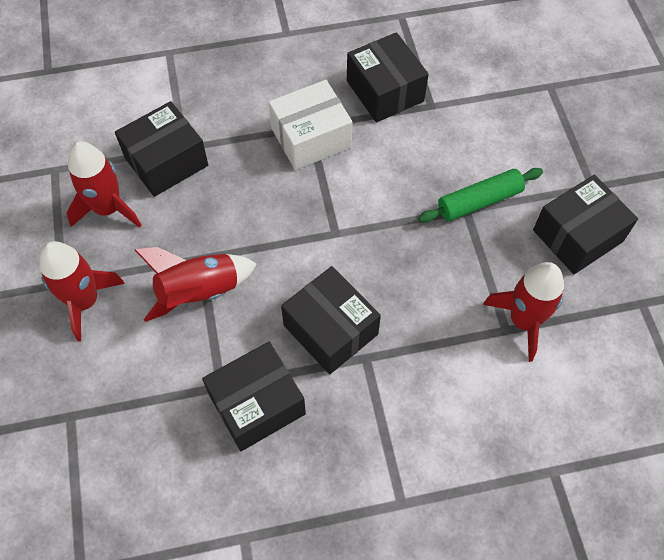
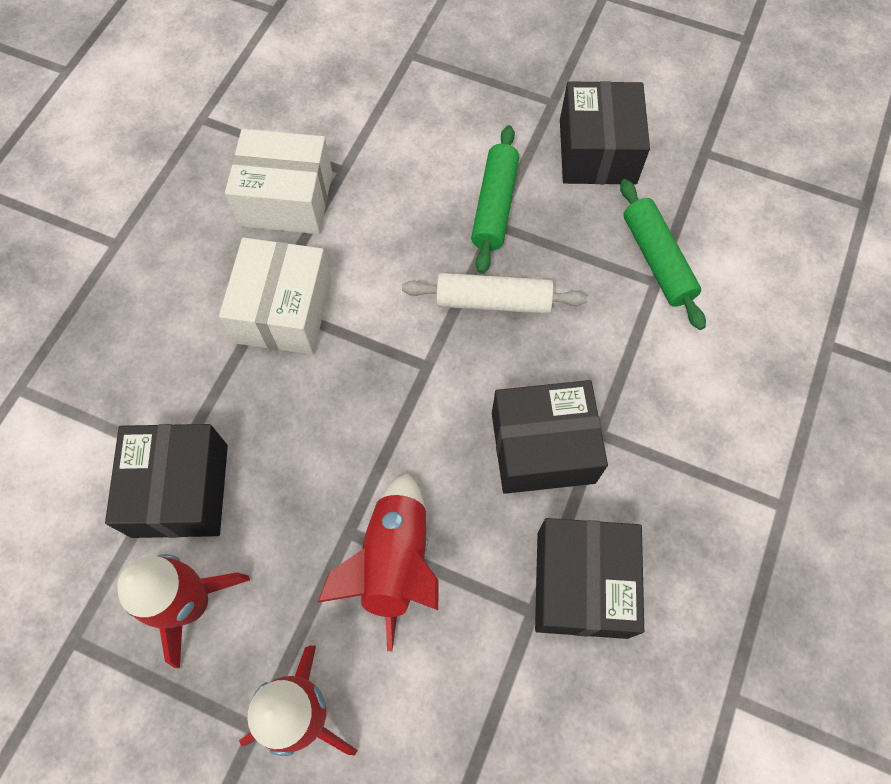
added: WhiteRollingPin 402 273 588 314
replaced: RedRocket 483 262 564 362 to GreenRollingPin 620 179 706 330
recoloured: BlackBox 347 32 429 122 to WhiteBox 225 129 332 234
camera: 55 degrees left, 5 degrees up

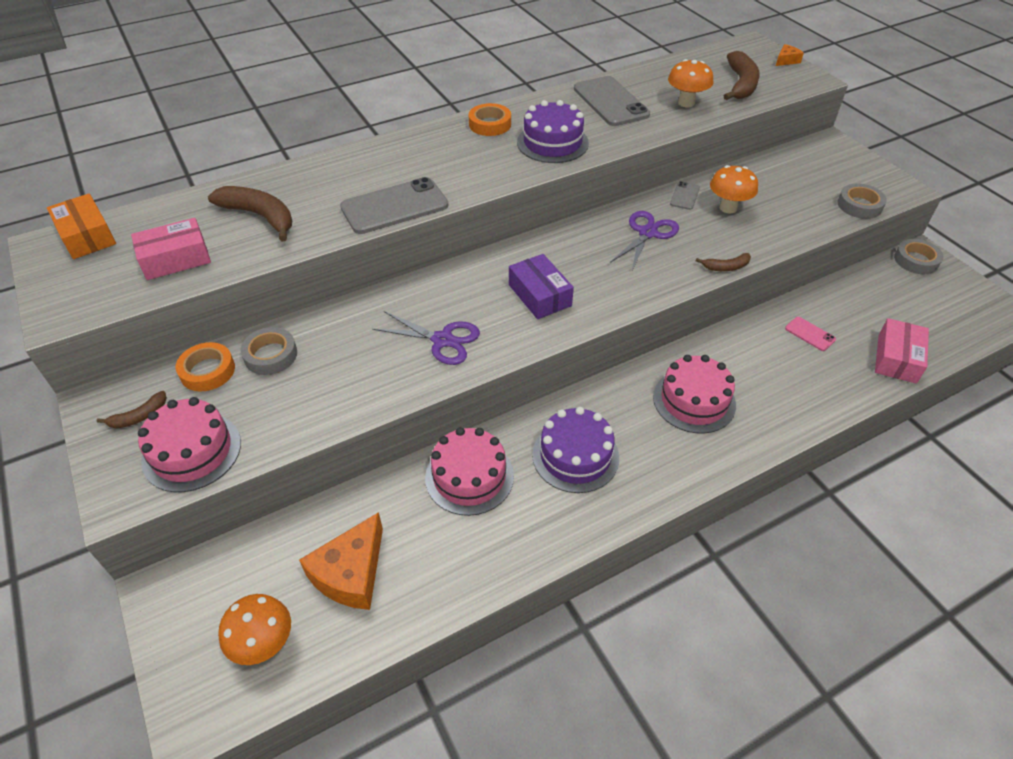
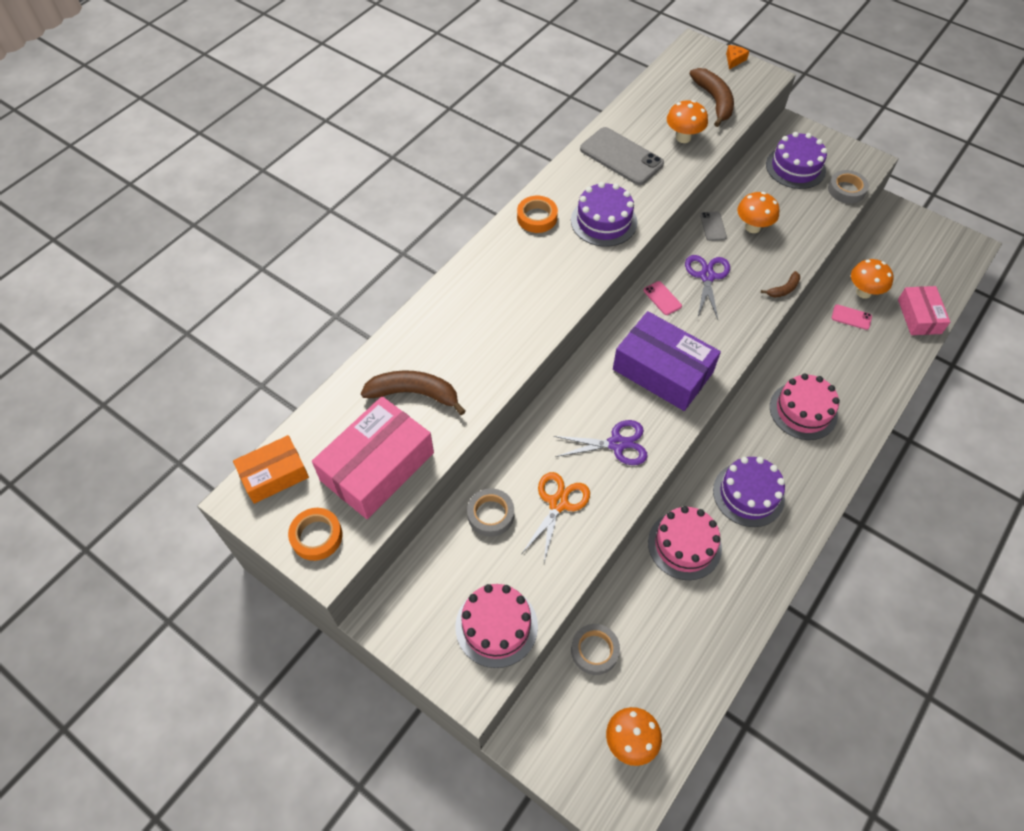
removed: BrownBanana 97 391 167 428; OrangeCheese 299 512 383 610; GreyPhone 340 177 448 234
added: OrangeScissors 522 472 590 562; PinkPhone 644 281 682 315; PurpleCake 766 132 827 189; OrangeMushroom 851 259 893 299
moved: OrangeTape 176 342 235 391 to 288 508 342 561; GreyTape 894 239 943 274 to 571 624 620 675
turned: OrangeBox 47 193 116 259 = 233 435 309 504 60 degrees counterclockwise
resized: PinkBox 131 218 211 280 = 312 396 434 519 x1.65; PurpleBox 509 254 574 319 = 613 311 721 411 x1.65
camera: 25 degrees left, 10 degrees up

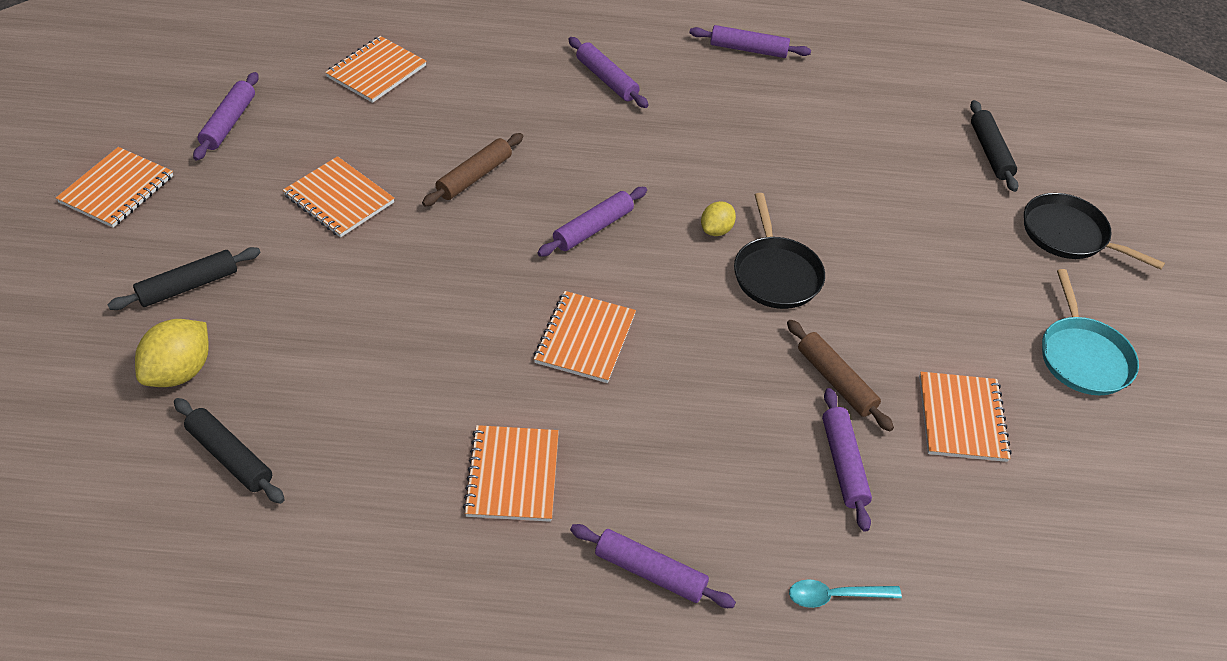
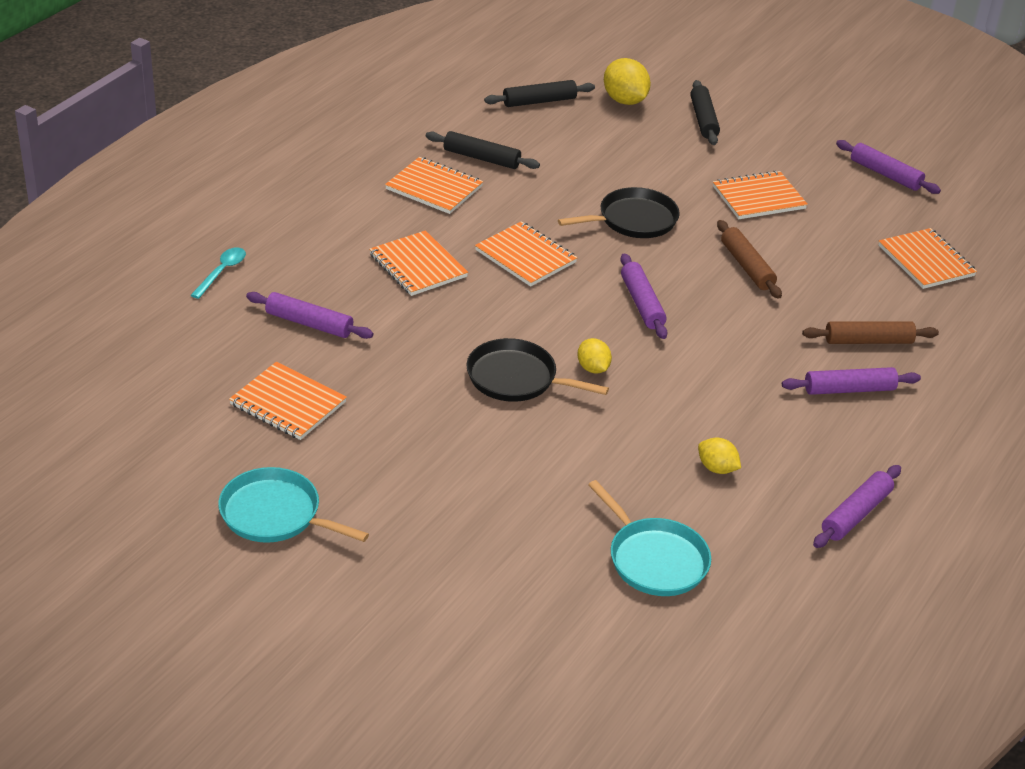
removed: PurpleRollingPin 570 524 736 608
added: TurquoisePan 588 480 711 596; YellowLemon 698 438 741 474
moved: OrangeNotebook 56 147 173 228 to 369 230 468 296; BlackRollingPin 970 100 1018 192 to 426 131 540 169; BlackPan 1024 193 1165 270 to 558 187 680 238; BrownRollingPin 787 320 894 432 to 802 321 939 344
camera: 120 degrees right, 10 degrees down

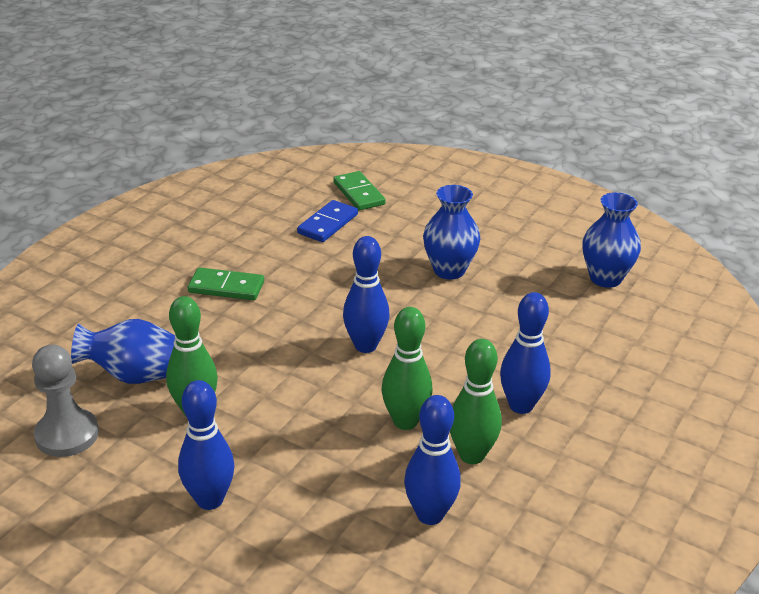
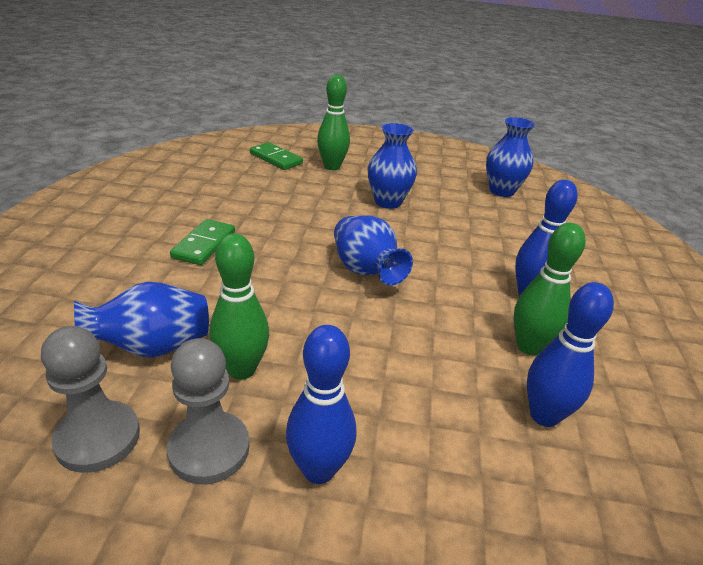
removed: BlueDomino 297 200 358 242
added: GreyPawn 167 338 249 484
moved: GreenBowlingPin 382 307 432 430 to 317 75 350 170
replaced: BlueBowlingPin 343 236 389 353 to BlueVase 334 215 413 285
turned: GreenDomino 188 267 264 300 = 170 219 235 265 60 degrees counterclockwise
camera: 25 degrees left, 0 degrees up

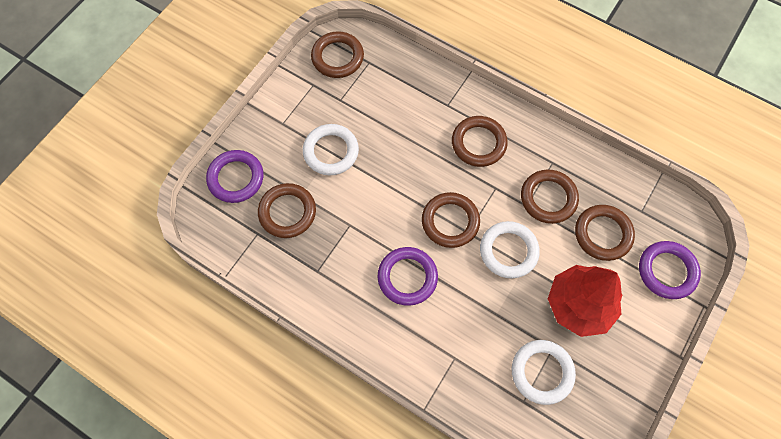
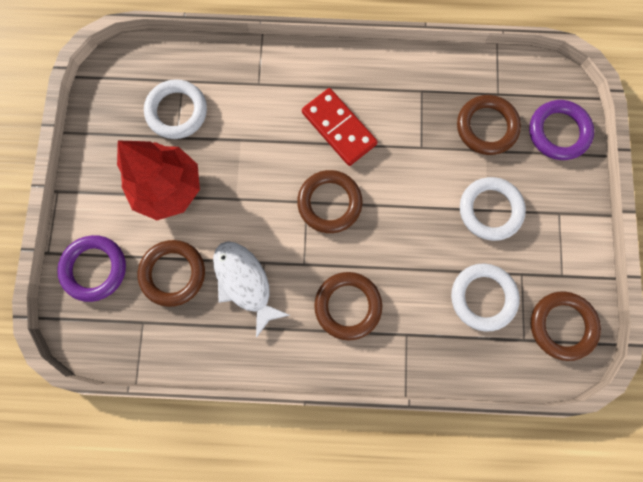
moved: WhiteRing 480 221 540 278 to 451 263 520 332
replaced: BrownRing 521 169 579 224 to WhiteFish 213 241 290 338; PurpleRing 378 247 438 306 to RedDomino 302 88 378 166
camera: 150 degrees right, 10 degrees up

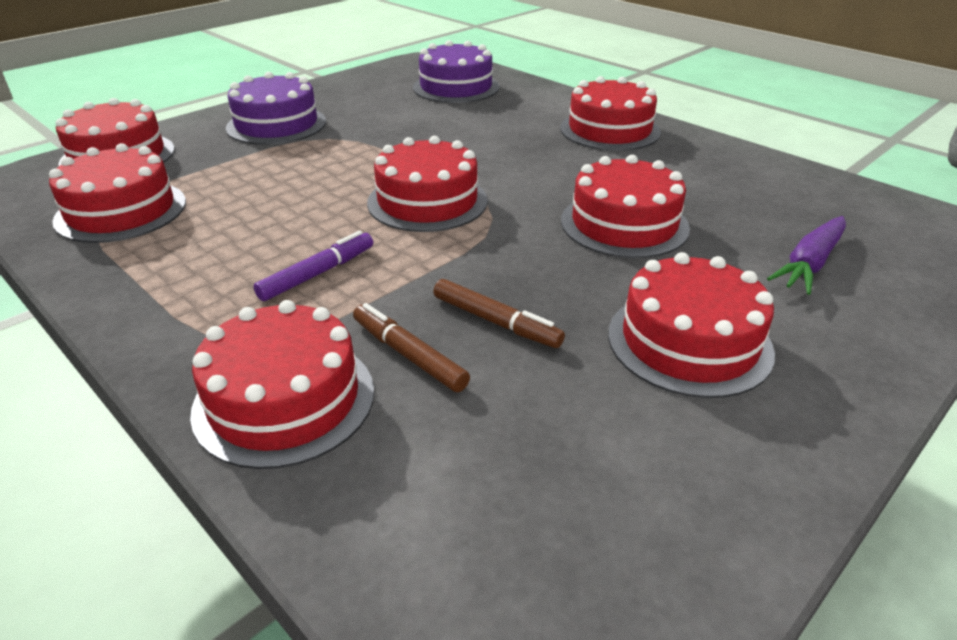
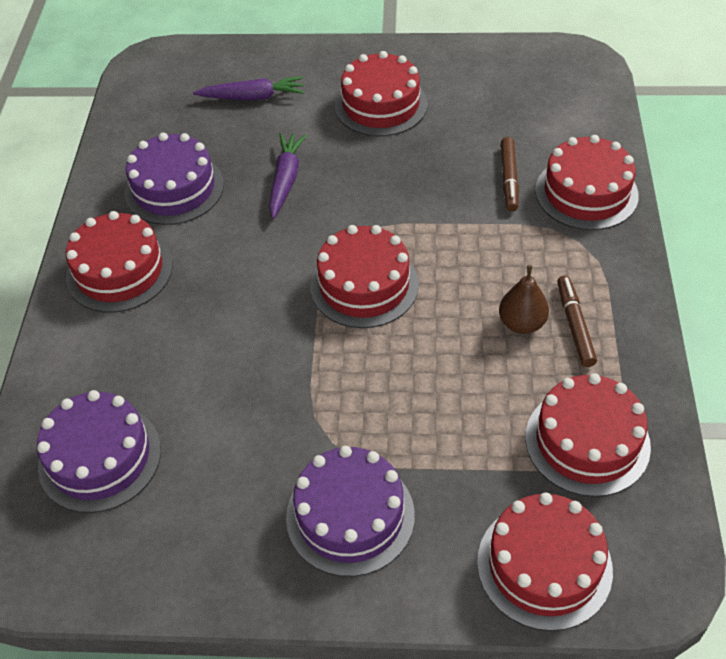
removed: PurpleMarker 253 231 373 301
added: PurpleCake 124 133 224 225; BrownPear 499 265 549 334
moved: BrownMarker 433 279 565 348 to 557 276 597 367
replaced: RedCake 561 155 690 258 to PurpleCarrot 269 133 307 219
camera: 130 degrees left, 15 degrees up

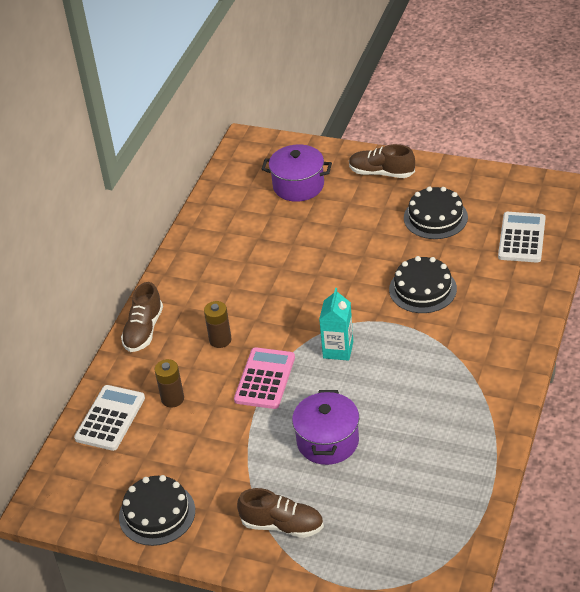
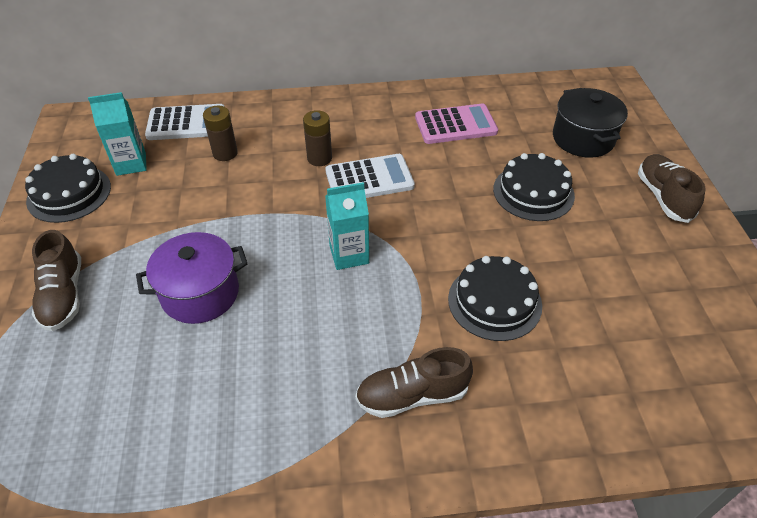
added: TurquoiseCarton 88 92 147 176
moved: WhiteCalculator 498 212 545 263 to 325 154 415 198; BrownShoe 121 282 163 352 to 355 347 473 418; PinkCalculator 234 347 295 409 to 415 104 498 144; BlackCake 404 187 468 239 to 493 153 575 221
recoloured: PurplePot 261 144 332 202 to BlackPot 553 88 628 158
camera: 60 degrees right, 5 degrees up

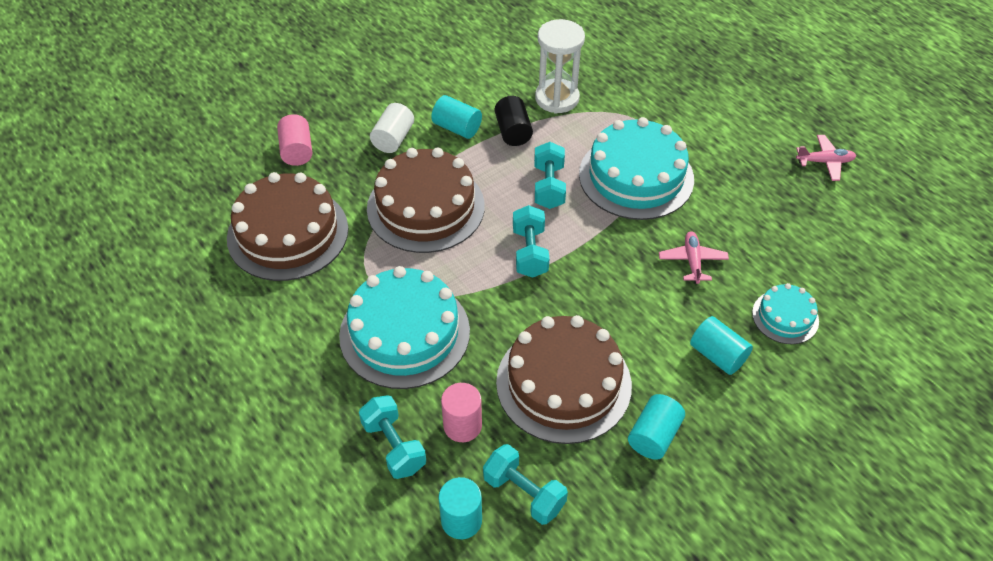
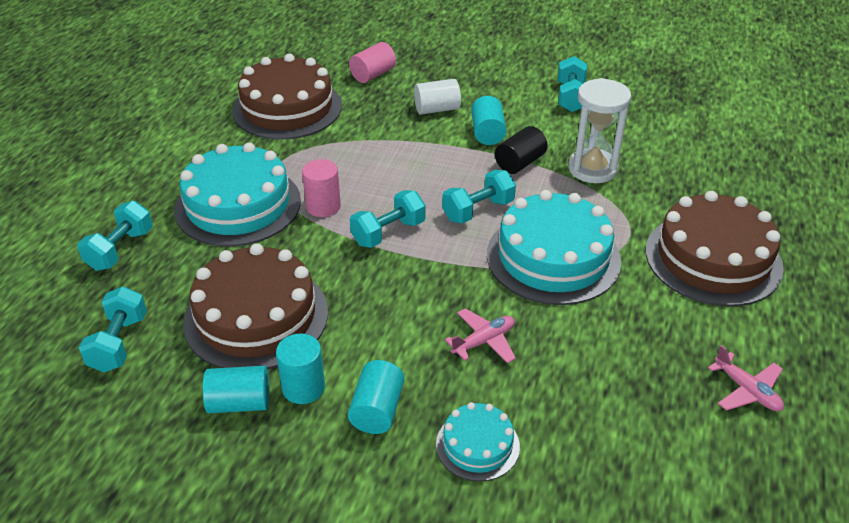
added: TurquoiseDumbbell 558 56 587 112
moved: TurquoiseCylinder 438 477 482 539 to 276 333 325 404; PinkCylinder 441 383 482 442 to 302 159 341 217; BrownCake 367 147 485 253 to 646 191 784 306
camera: 55 degrees right, 10 degrees down

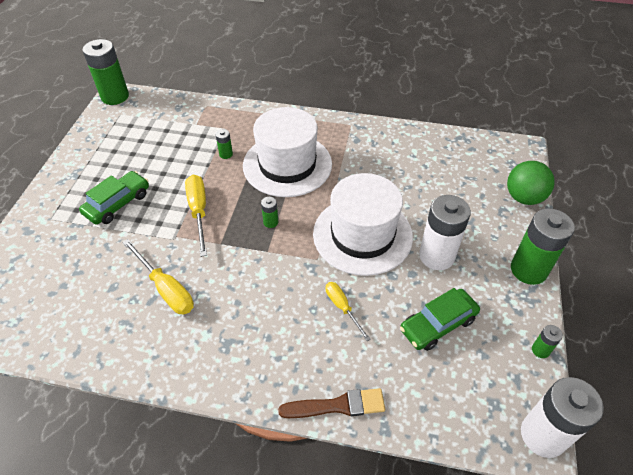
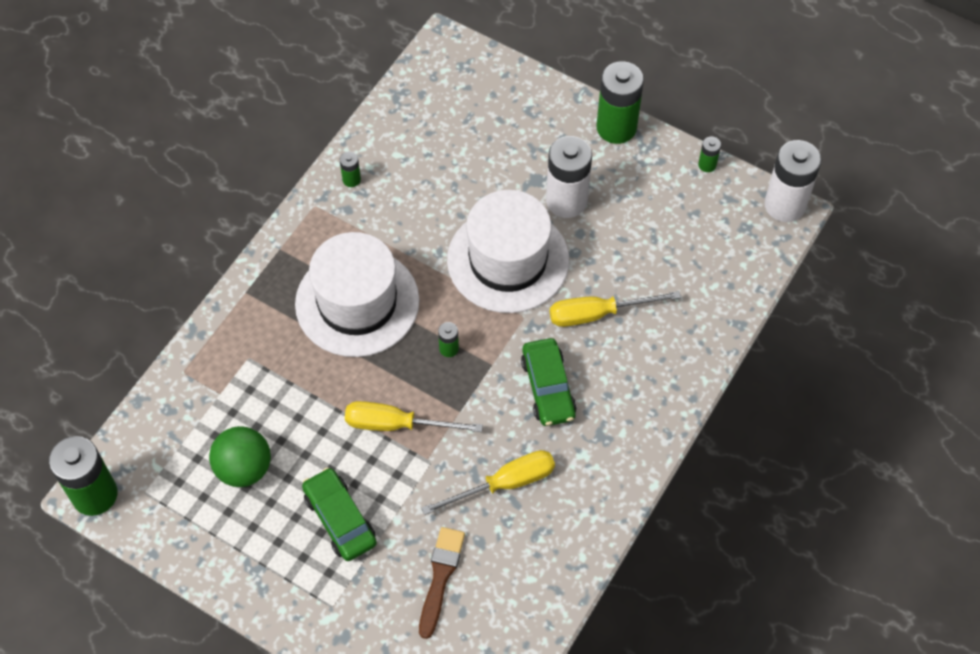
moved: GreenBall 507 161 555 205 to 209 426 271 487; GreenBattery 215 129 233 159 to 340 151 361 187; BrownBrush 278 388 385 418 to 419 527 465 639; GreenCar 400 288 480 351 to 521 338 577 426
resized: YellowScrewdriver 326 282 371 341 = 550 291 681 327 x1.60
camera: 70 degrees left, 10 degrees up

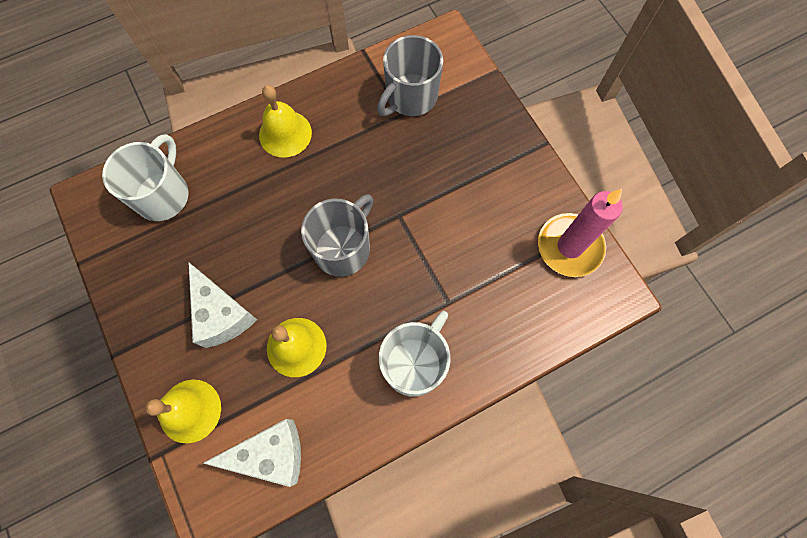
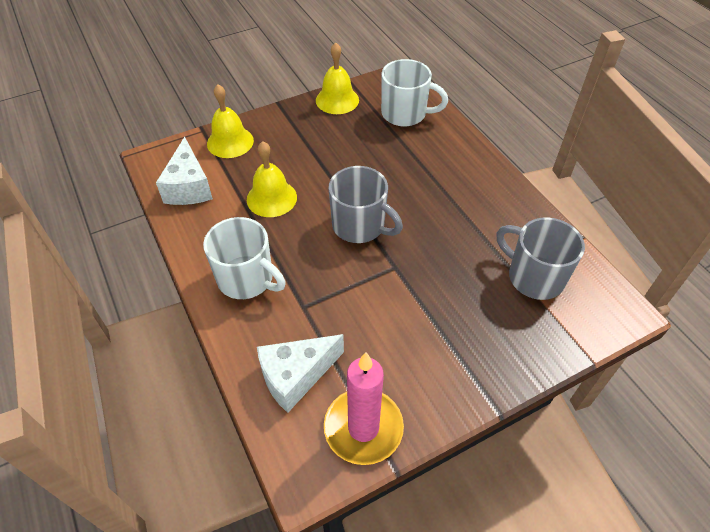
moved: WhiteCheese 188 262 257 348 to 257 334 344 413; YellowBell 259 85 312 158 to 316 43 359 114
camera: 90 degrees right, 20 degrees down

